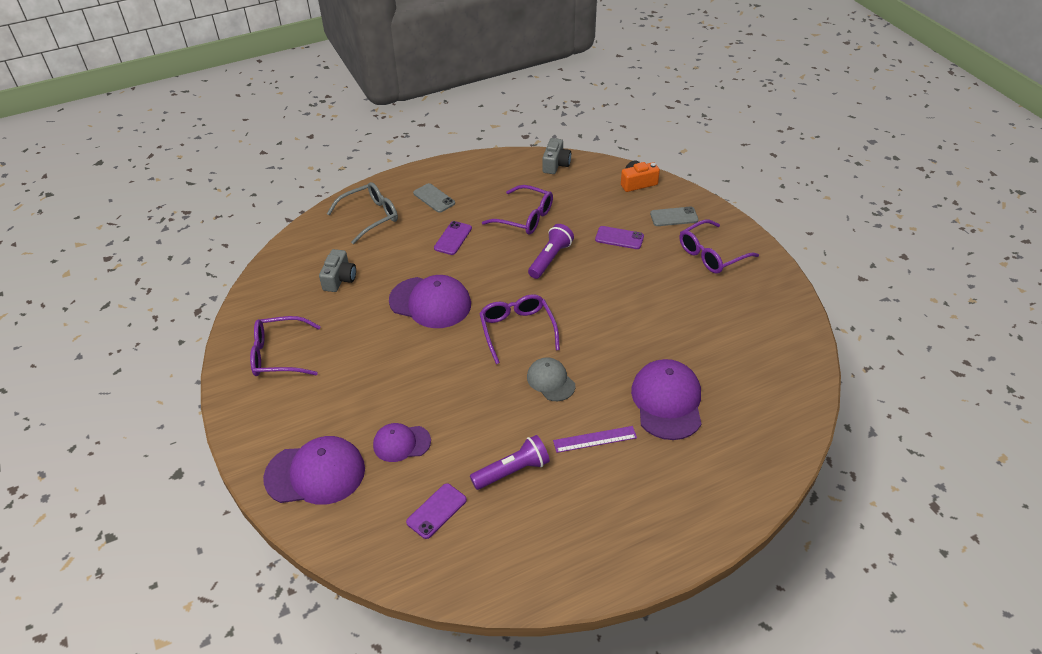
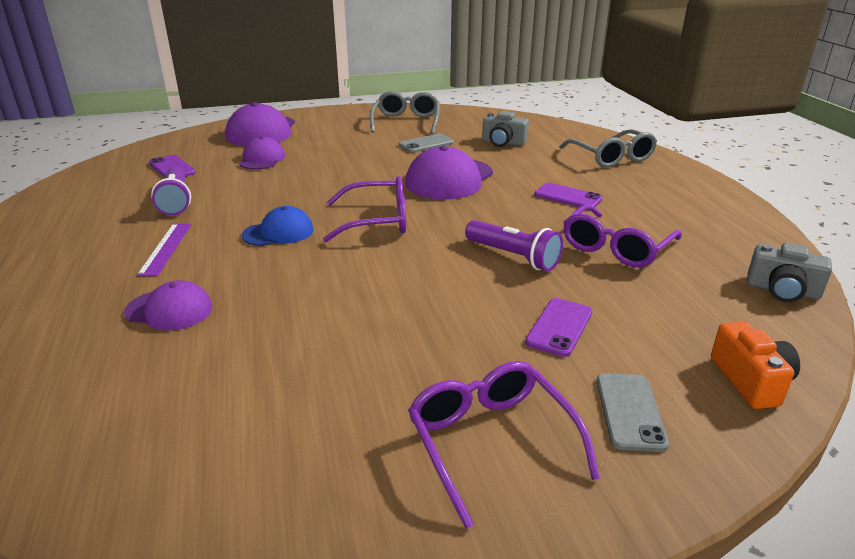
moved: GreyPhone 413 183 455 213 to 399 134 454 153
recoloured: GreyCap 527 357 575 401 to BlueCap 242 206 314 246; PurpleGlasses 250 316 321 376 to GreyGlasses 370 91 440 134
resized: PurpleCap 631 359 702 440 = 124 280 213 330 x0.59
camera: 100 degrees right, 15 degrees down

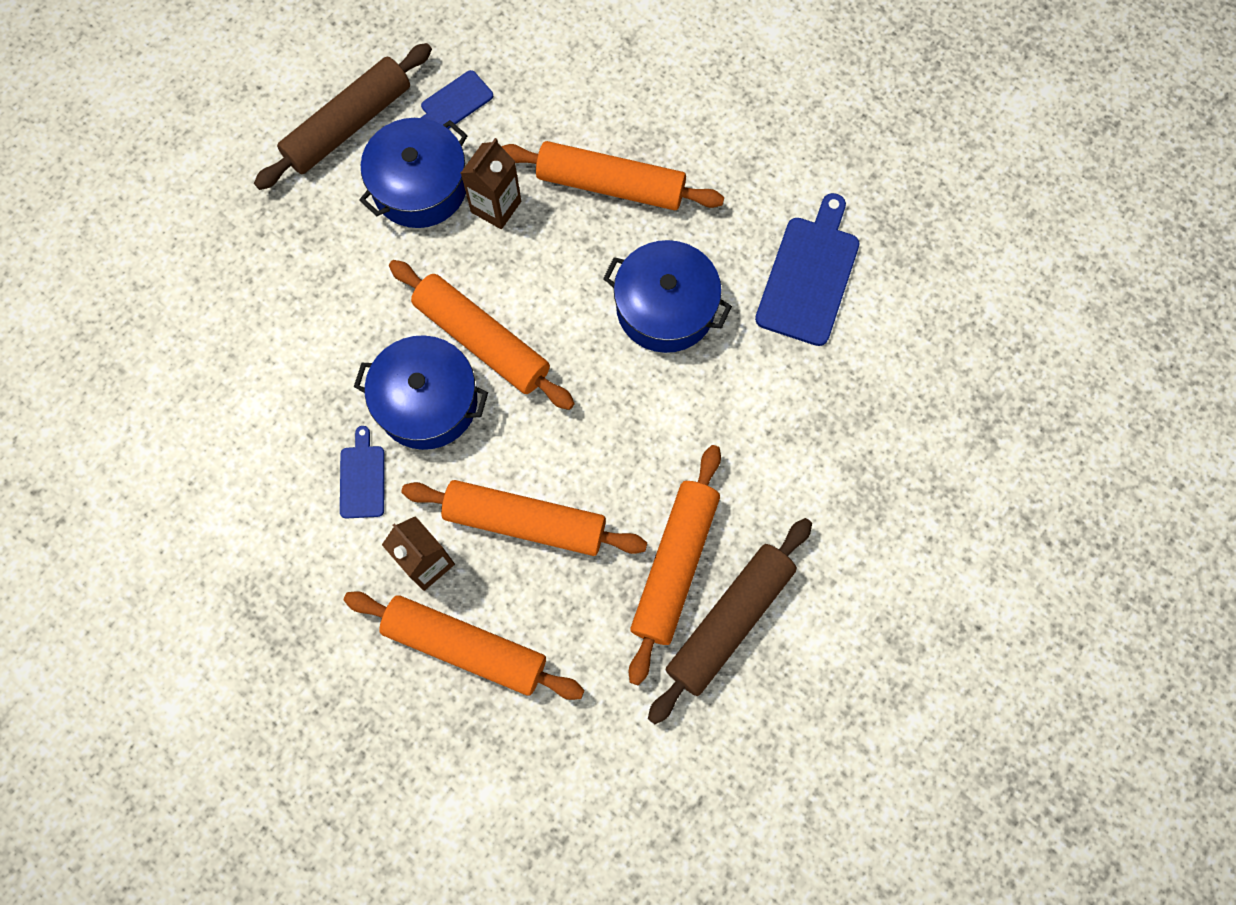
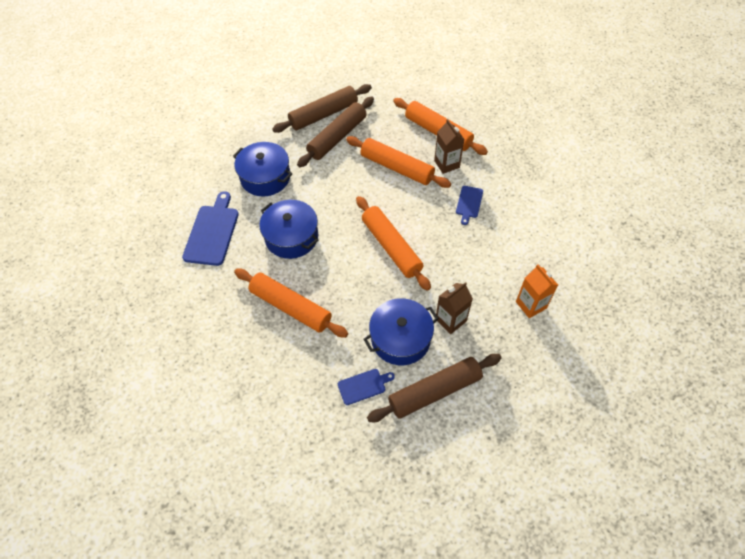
added: OrangeCarton 516 264 558 318
moved: BluePot 354 335 488 450 to 233 142 293 196; BrownCarton 461 138 521 229 to 436 282 473 334
recoloured: OrangeRollingPin 629 445 721 685 to BrownRollingPin 297 96 374 167
turned: BlueCuttingBoard 755 193 859 346 = 182 191 239 266 150 degrees clockwise
camera: 160 degrees left, 15 degrees down

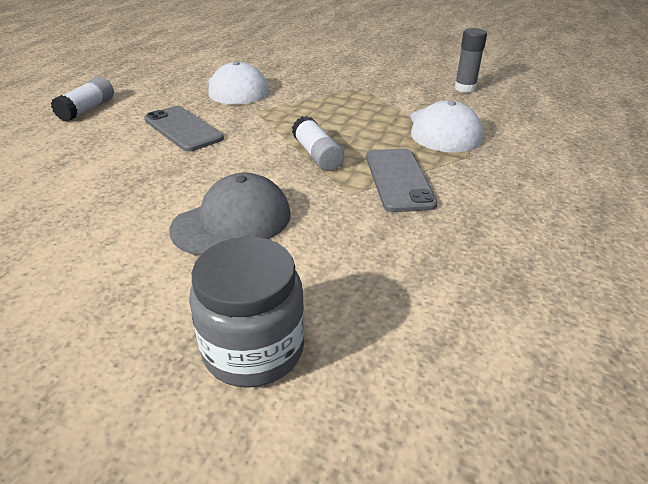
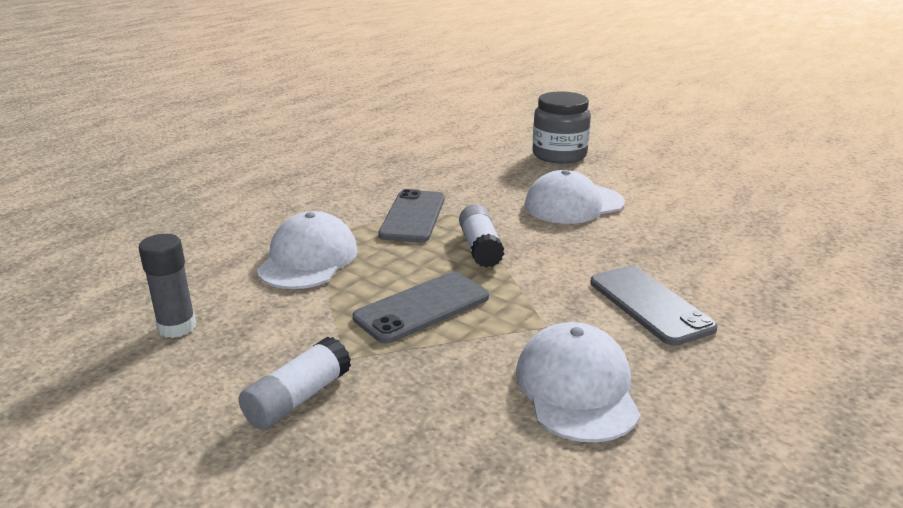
added: GreyPhone 353 272 489 343
moved: WhiteGlueStick 51 77 114 122 to 239 336 351 430
recoloured: GreyCap 169 173 291 255 to WhiteCap 525 170 625 224
camera: 165 degrees left, 10 degrees down

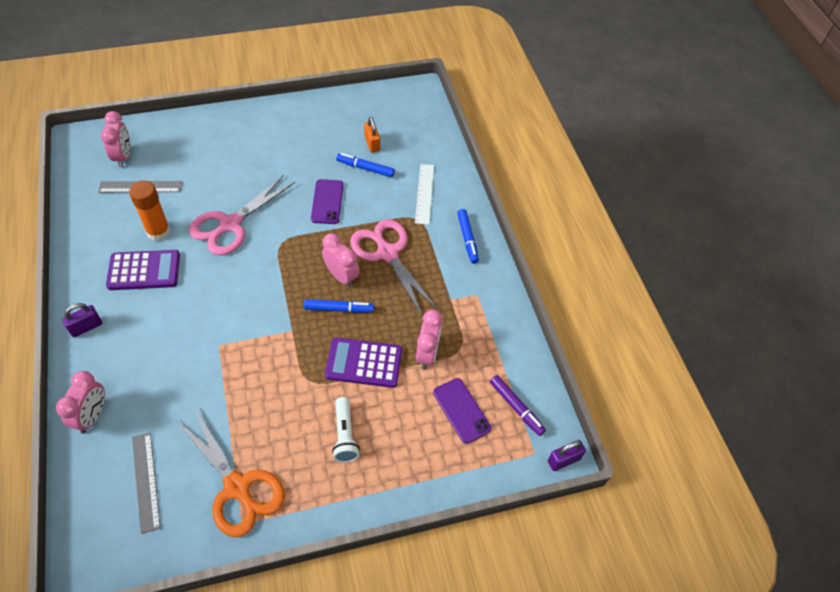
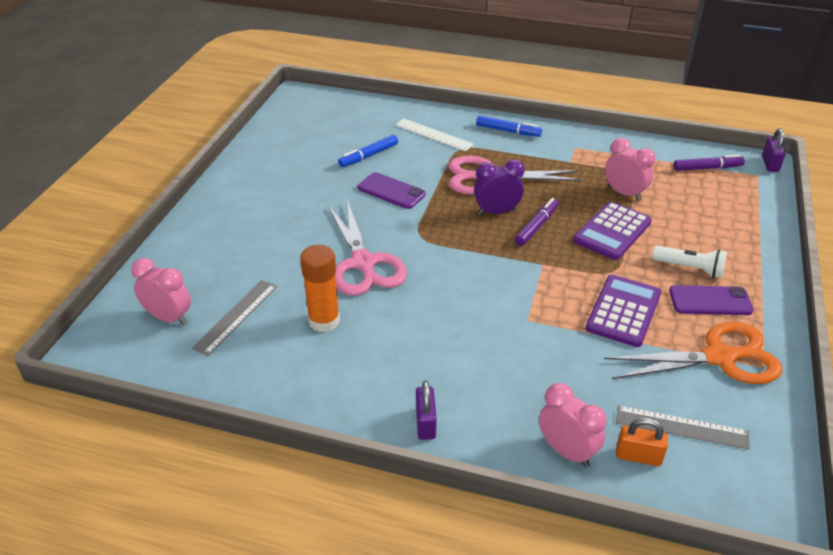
moved: PurpleCalculator 106 250 180 290 to 586 275 661 347; OrangePadlock 364 117 380 153 to 616 417 668 466; PurplePhone 433 378 492 444 to 669 285 753 315
recoloured: PinkClock 322 233 360 287 to PurpleClock 474 159 525 215; BlueMarker 304 299 374 313 to PurpleMarker 515 198 559 246
camera: 55 degrees left, 15 degrees down

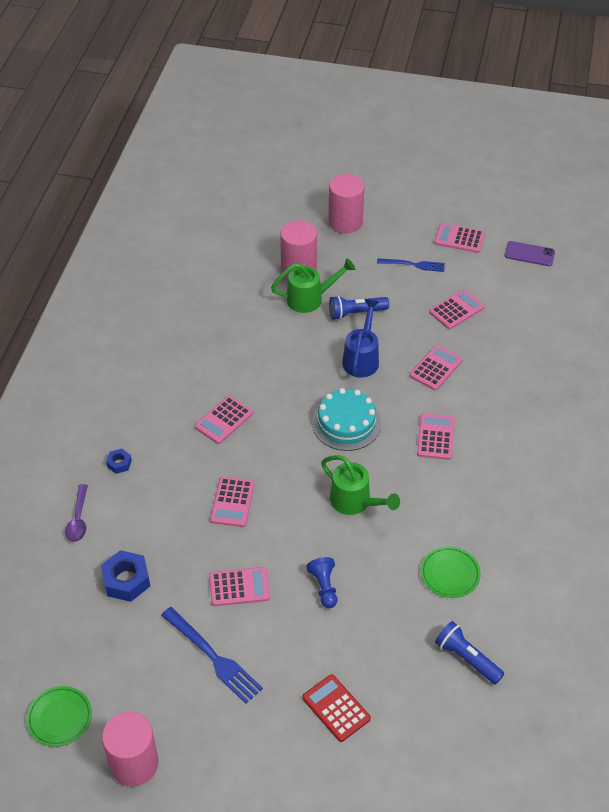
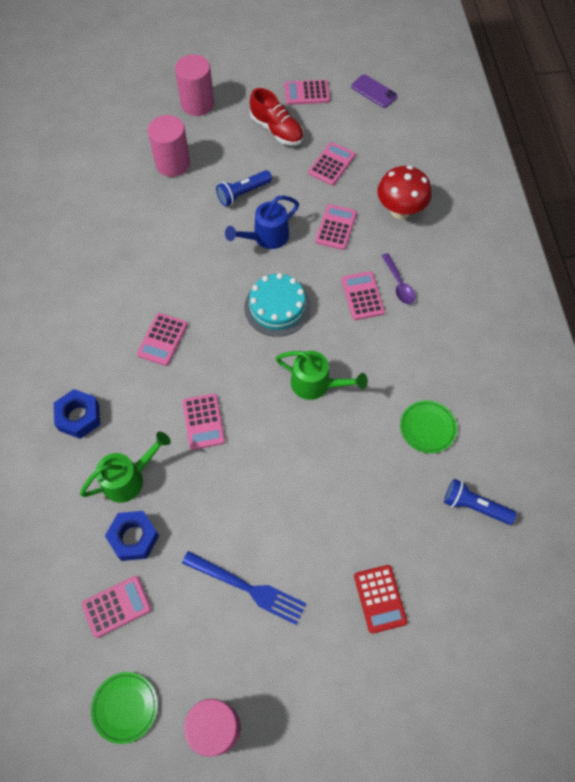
removed: BluePawn 306 557 338 608
added: RedMushroom 377 166 432 219
moved: GreenWateringCan 271 258 355 313 to 80 432 171 503; PinkCalculator 209 567 270 606 to 82 576 151 638; PurpleSpoon 65 484 88 542 to 382 253 416 304
replaced: BlueFork 377 258 445 272 to RedShoe 250 88 304 146
turned: BlueWateringCan 342 299 379 378 = 225 195 299 249 120 degrees counterclockwise; PurplePhone 505 241 555 266 = 351 74 397 108 45 degrees clockwise; RedCalculator 302 674 371 742 = 354 565 407 634 135 degrees counterclockwise
resized: BlueNut 106 449 132 474 = 54 389 100 439 x1.85
camera: 20 degrees left, 15 degrees up

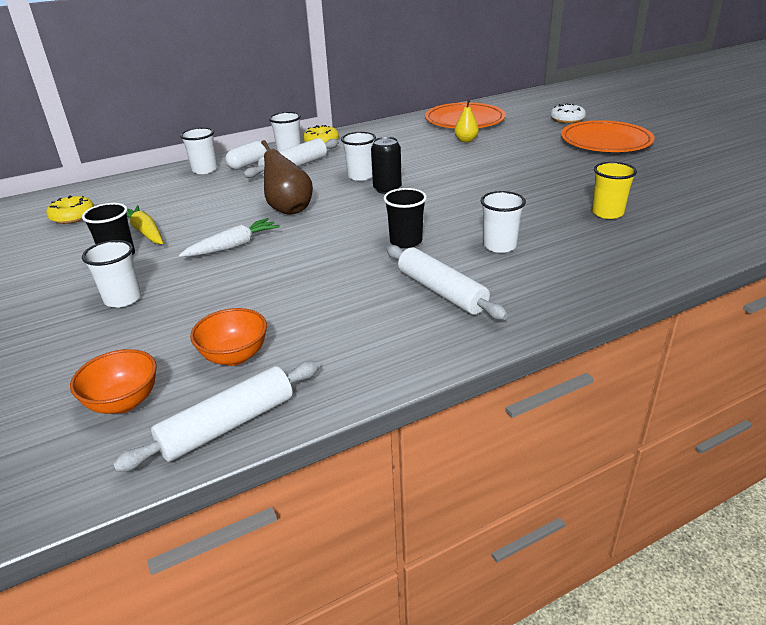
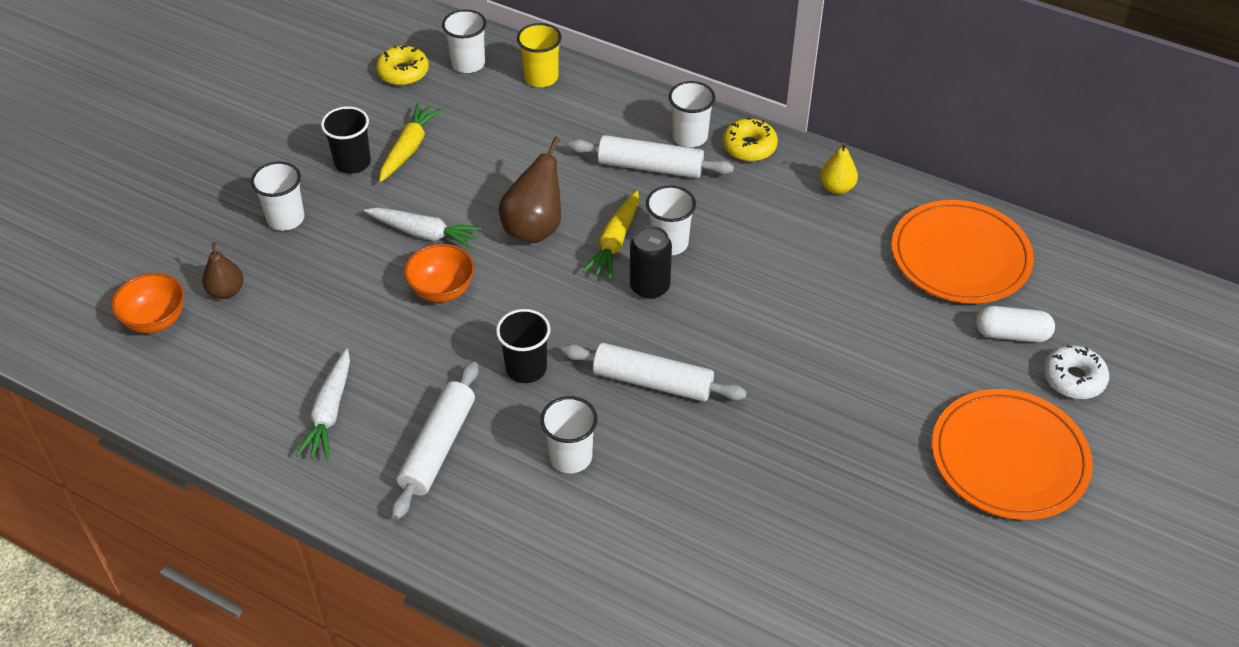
added: BrownPear 202 242 243 299; WhiteCarrot 295 349 350 460; YellowCarrot 582 190 639 279
moved: OrangeBowl 190 308 267 366 to 404 244 474 302; WhiteCup 180 128 217 174 to 442 9 487 73; YellowCup 592 162 637 219 to 517 23 562 87; WhiteRollingPin 113 361 320 472 to 562 343 747 402; YellowPear 454 100 479 142 to 820 142 858 194; WhiteCapsule 225 141 267 170 to 976 306 1055 342
camera: 55 degrees right, 15 degrees up

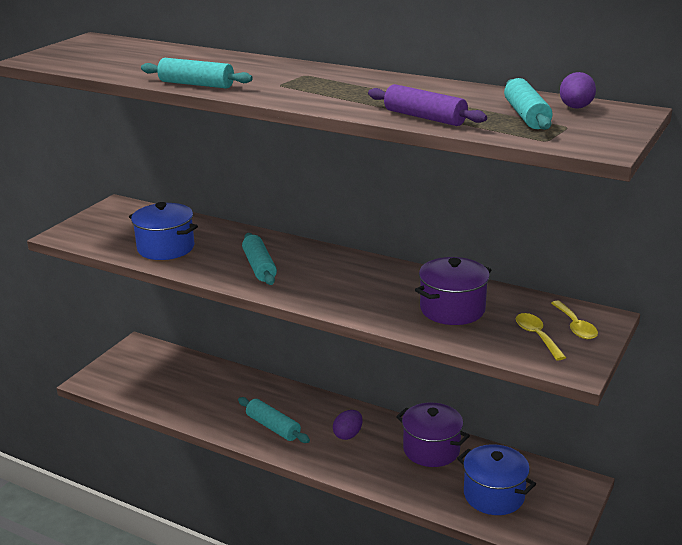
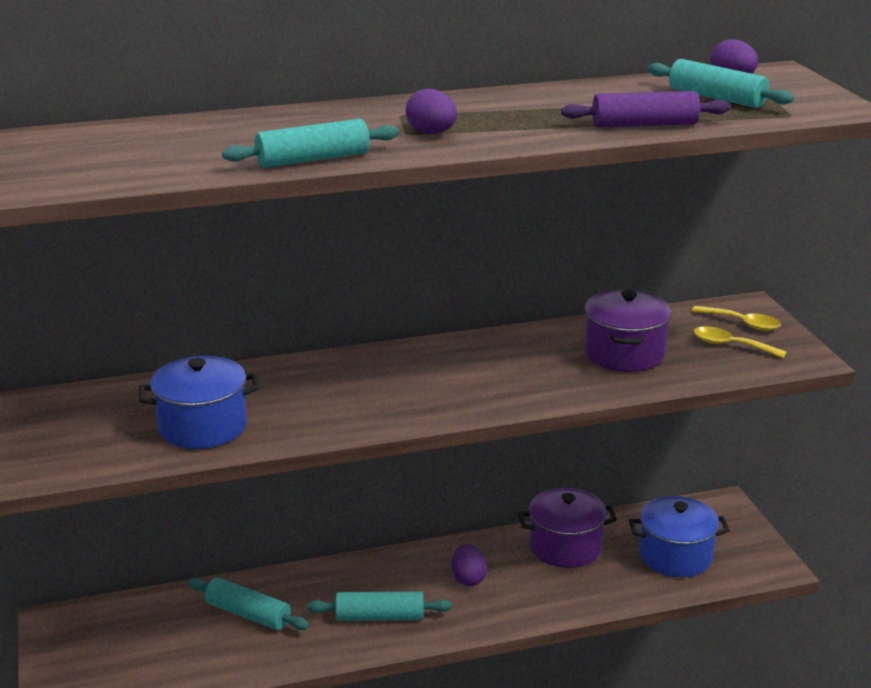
added: PurpleEgg 406 89 457 134
moved: TurquoiseRollingPin 242 233 277 285 to 188 577 309 630
camera: 45 degrees left, 0 degrees up

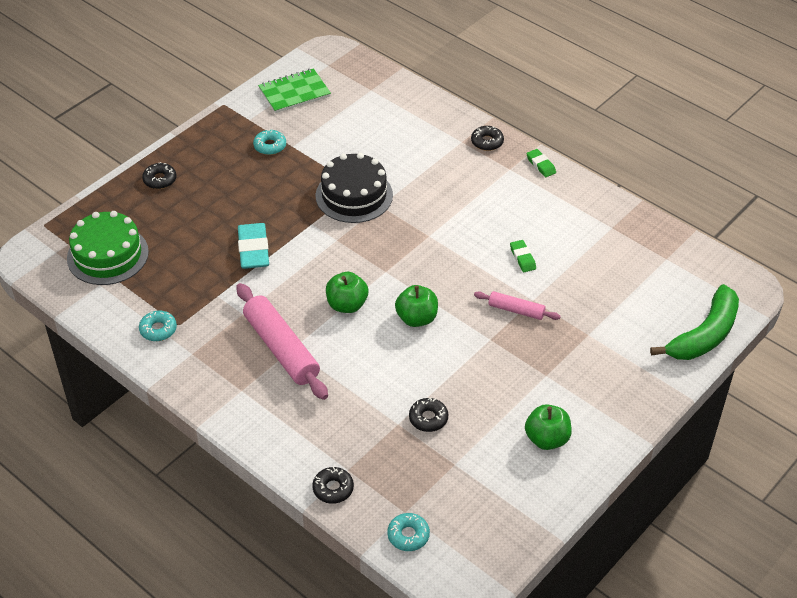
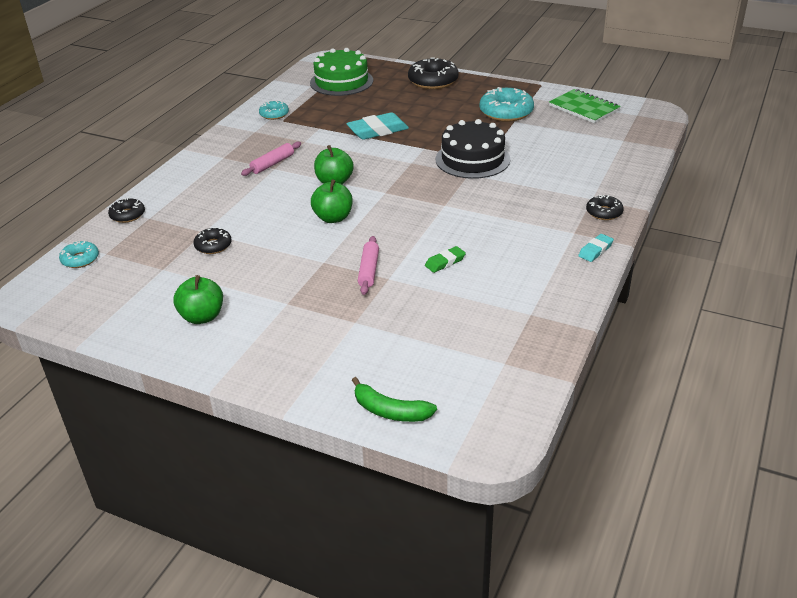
recoloured: GreenEraser 527 149 556 177 to TurquoiseEraser 578 234 614 262
resized: PinkRollingPin 236 283 328 400 = 241 142 301 176 x0.53; GreenBanana 650 284 739 360 = 352 377 437 422 x0.61; BlackDonut 142 162 177 189 = 408 57 459 89 x1.79; TurquoiseDonut 253 130 286 155 = 480 87 534 122 x1.79
camera: 75 degrees right, 10 degrees down

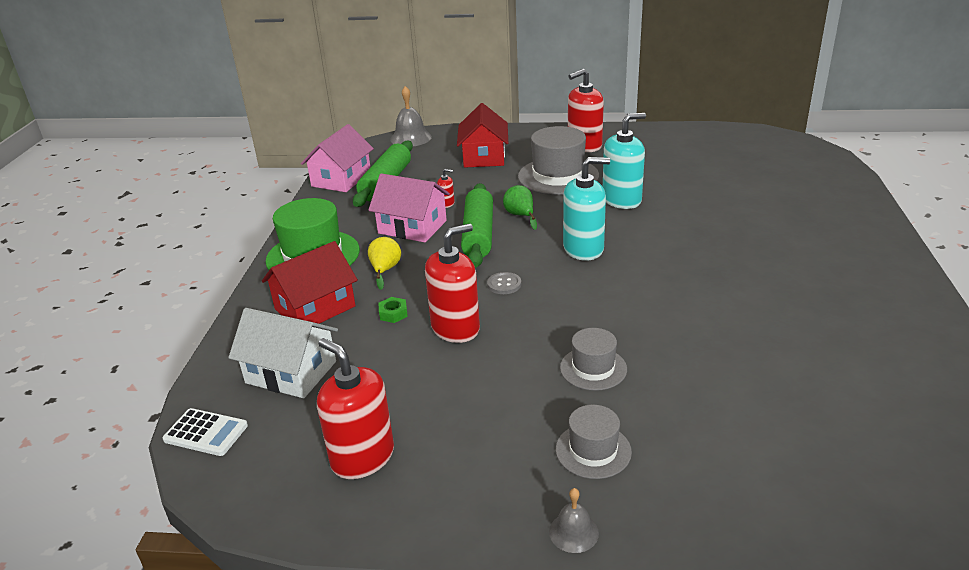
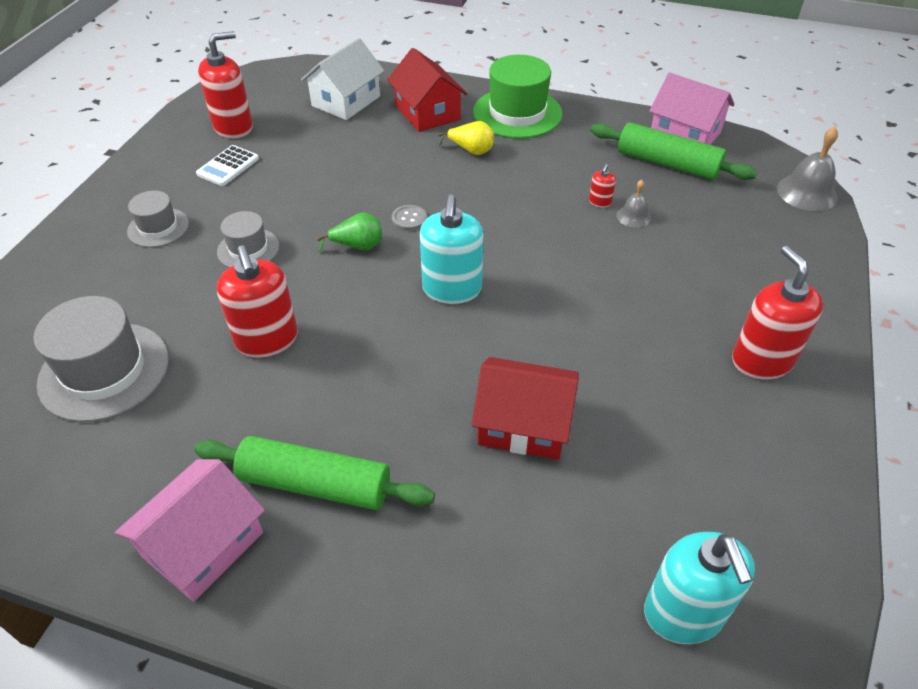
removed: GreenNut 378 297 408 323
moved: GreyHat 518 126 599 195 to 33 296 169 422; PinkHouse 368 174 450 242 to 115 459 265 602; GreenRollingPin 461 183 493 268 to 194 436 435 510; WhiteCalculator 162 408 248 456 to 196 145 259 186; RedSoapDispenser 425 224 480 343 to 217 246 298 358; GreenPear 503 185 537 230 to 317 212 382 252; RedHouse 457 103 508 168 to 472 357 579 460; GreyBell 549 488 599 553 to 616 180 651 228; TurquoiseSoapDispenser 603 113 646 209 to 644 532 755 644
camera: 100 degrees right, 15 degrees up

